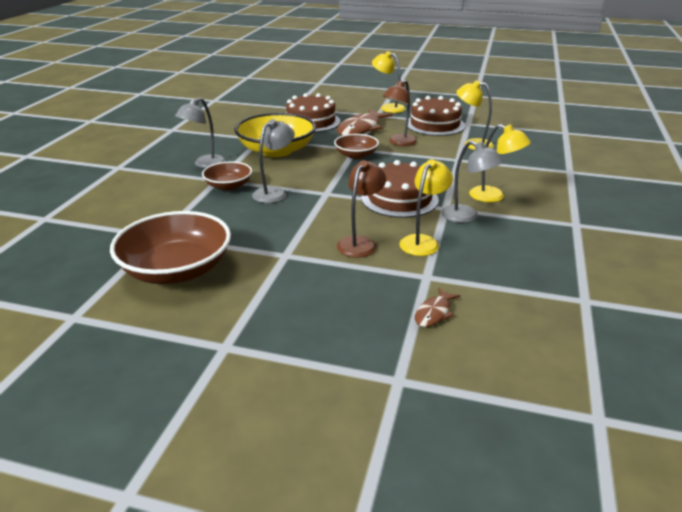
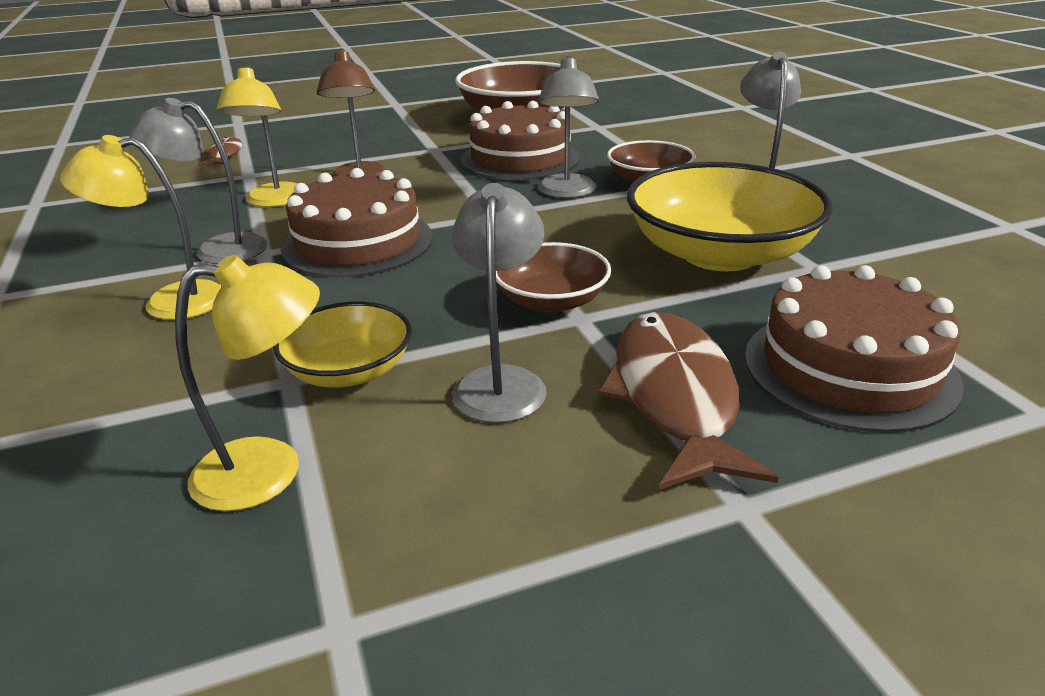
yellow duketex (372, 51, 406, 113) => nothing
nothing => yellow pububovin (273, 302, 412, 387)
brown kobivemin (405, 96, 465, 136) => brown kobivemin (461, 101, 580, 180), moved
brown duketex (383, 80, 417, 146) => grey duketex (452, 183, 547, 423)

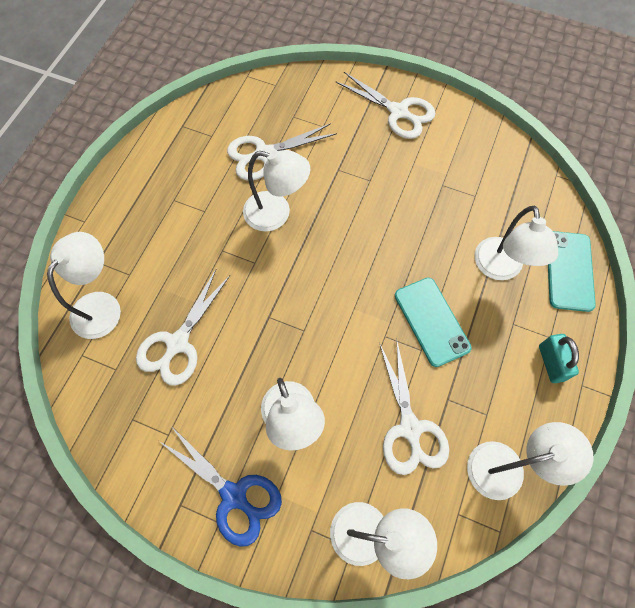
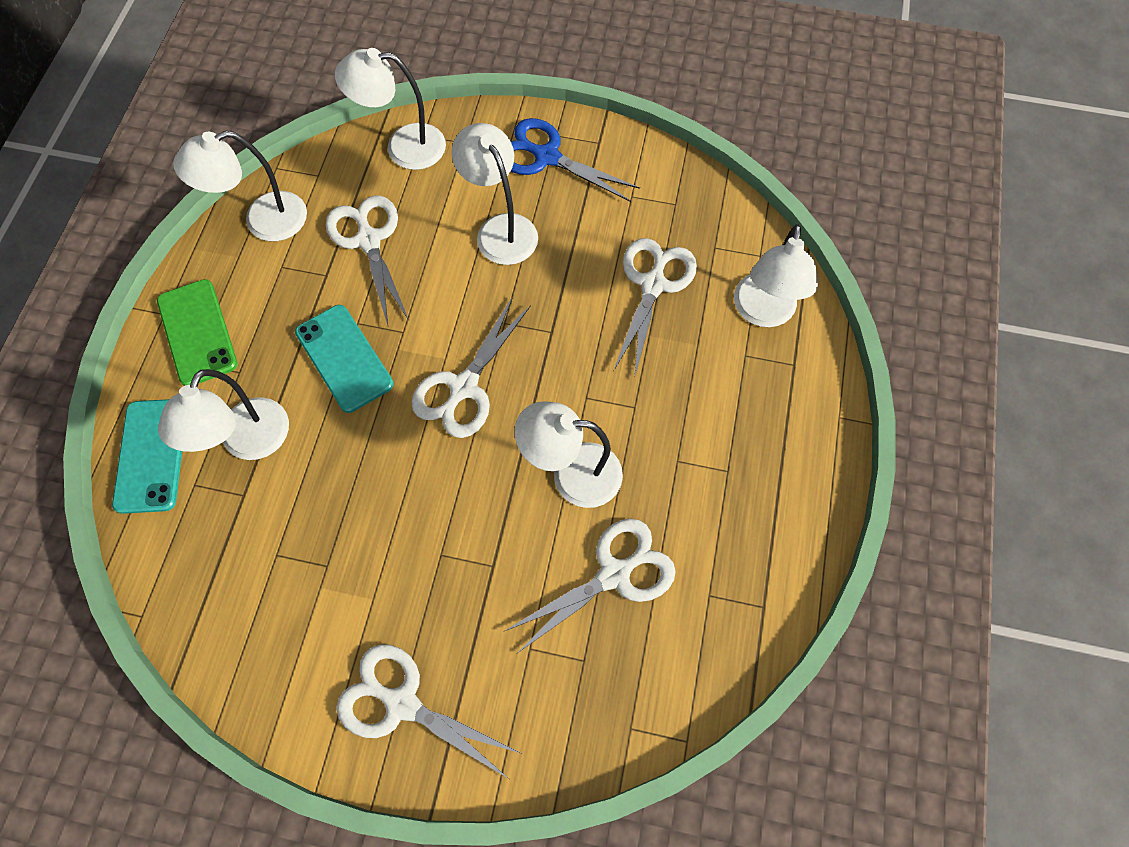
nothing => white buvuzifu (411, 297, 531, 438)
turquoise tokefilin (539, 334, 579, 383) => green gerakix (157, 279, 238, 386)
white duketex (475, 206, 558, 280) => white duketex (158, 369, 289, 460), 150 degrees counterclockwise

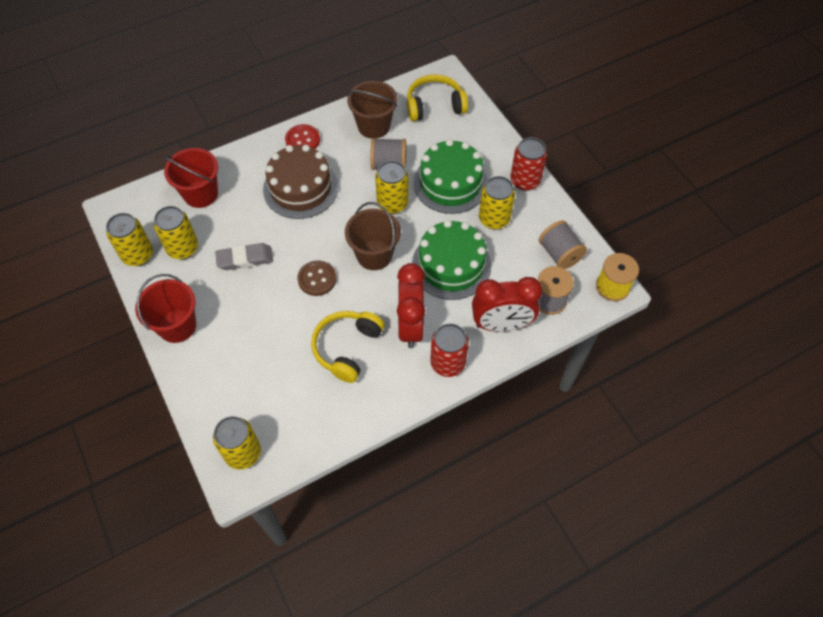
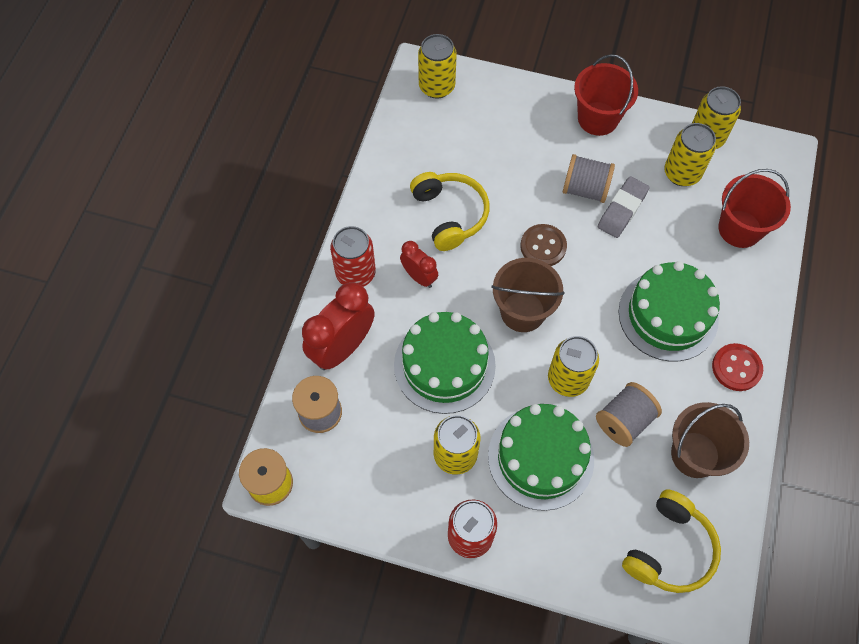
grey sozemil (539, 221, 587, 269) => grey sozemil (563, 154, 615, 203), moved
brown kobivemin (263, 145, 338, 219) => green kobivemin (619, 261, 720, 362)
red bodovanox (397, 263, 425, 348) => red bodovanox (400, 241, 438, 288), x0.56

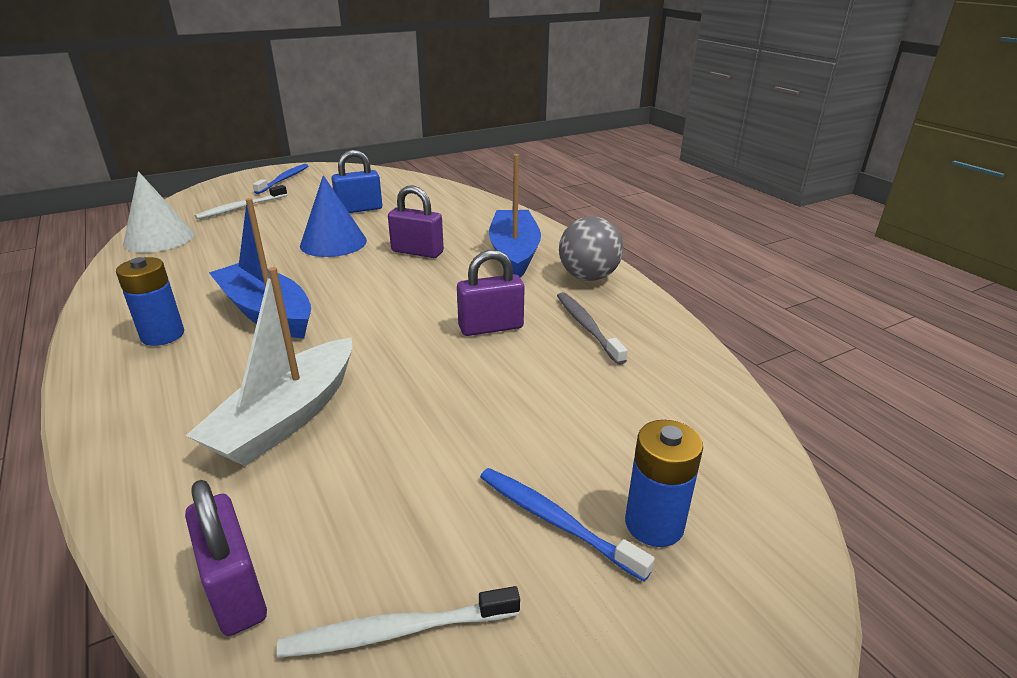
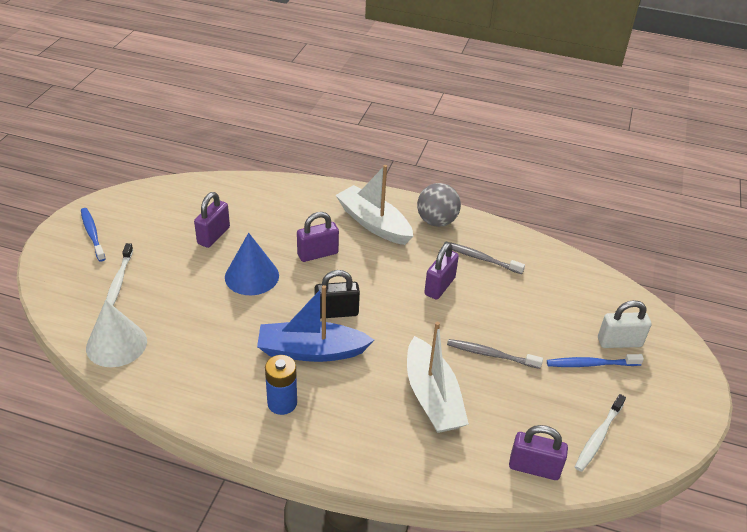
nothing => black tokefilin (315, 270, 360, 319)
nothing => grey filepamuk (447, 339, 543, 369)
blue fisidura (625, 420, 703, 547) => white tokefilin (598, 300, 651, 348)
blue tokefilin (331, 150, 382, 213) => purple tokefilin (194, 192, 230, 248)
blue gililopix (489, 154, 541, 277) => white gililopix (336, 165, 413, 245)

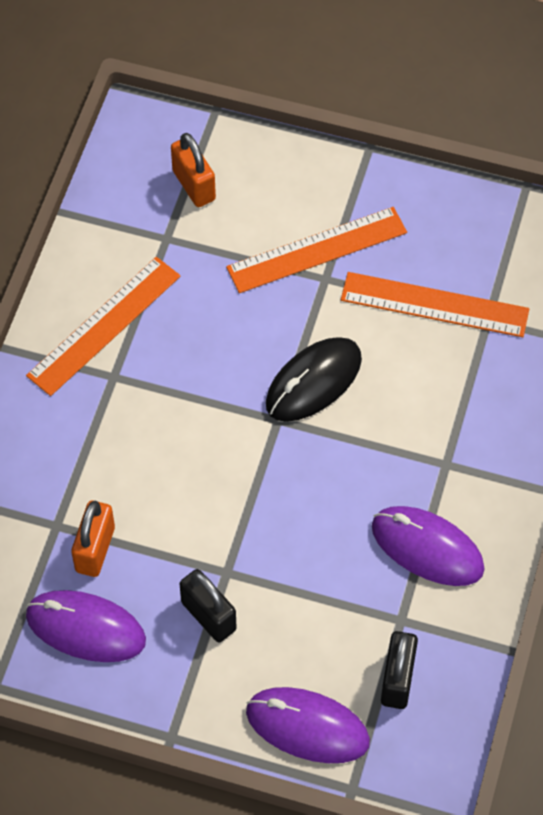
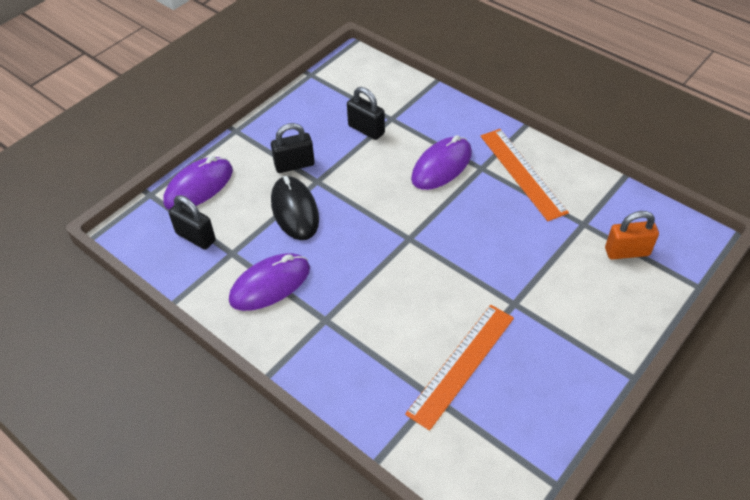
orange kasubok (226, 207, 407, 293) => nothing
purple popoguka (26, 590, 146, 662) => purple popoguka (411, 135, 472, 190), moved
black popoguka (266, 337, 362, 422) => black popoguka (271, 176, 319, 240), moved
orange tokefilin (71, 501, 115, 577) => black tokefilin (347, 87, 385, 140)

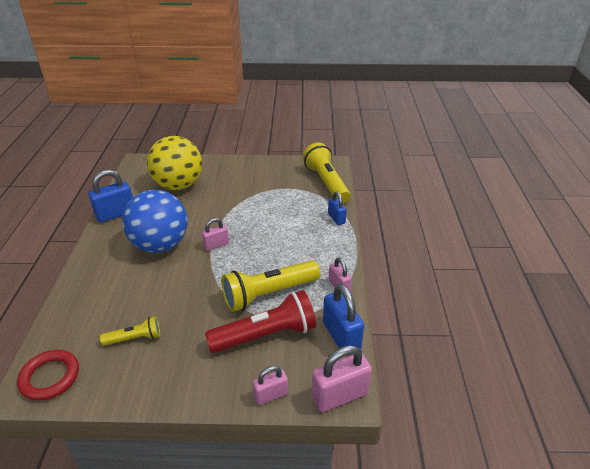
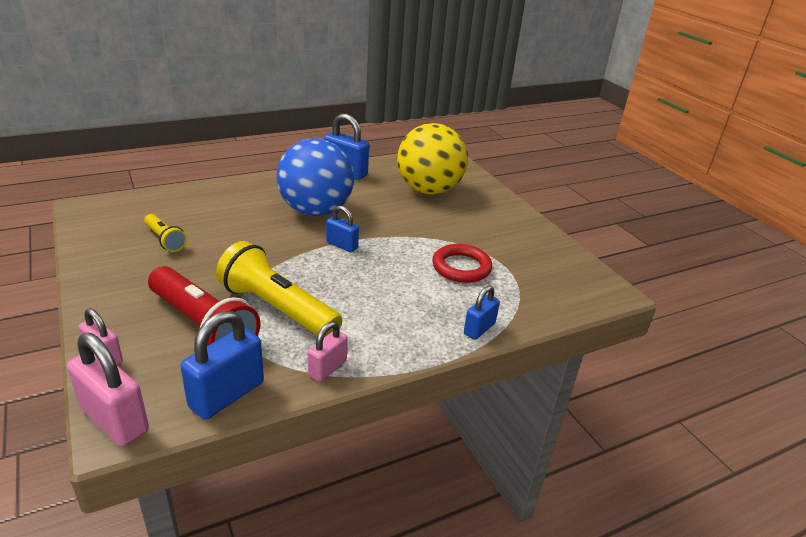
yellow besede (303, 143, 350, 203) => nothing
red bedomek (17, 350, 79, 401) => red bedomek (432, 244, 492, 283), moved
pink tokefilin (202, 218, 229, 251) => blue tokefilin (326, 206, 359, 252)

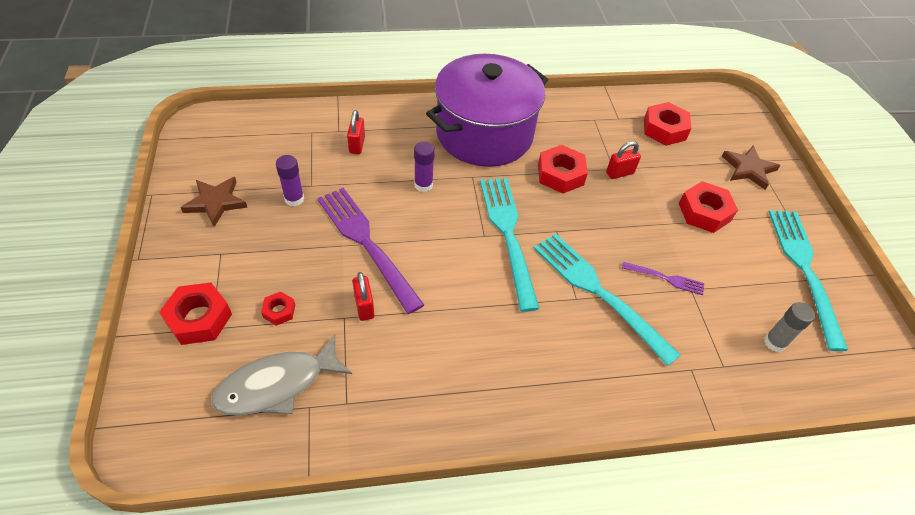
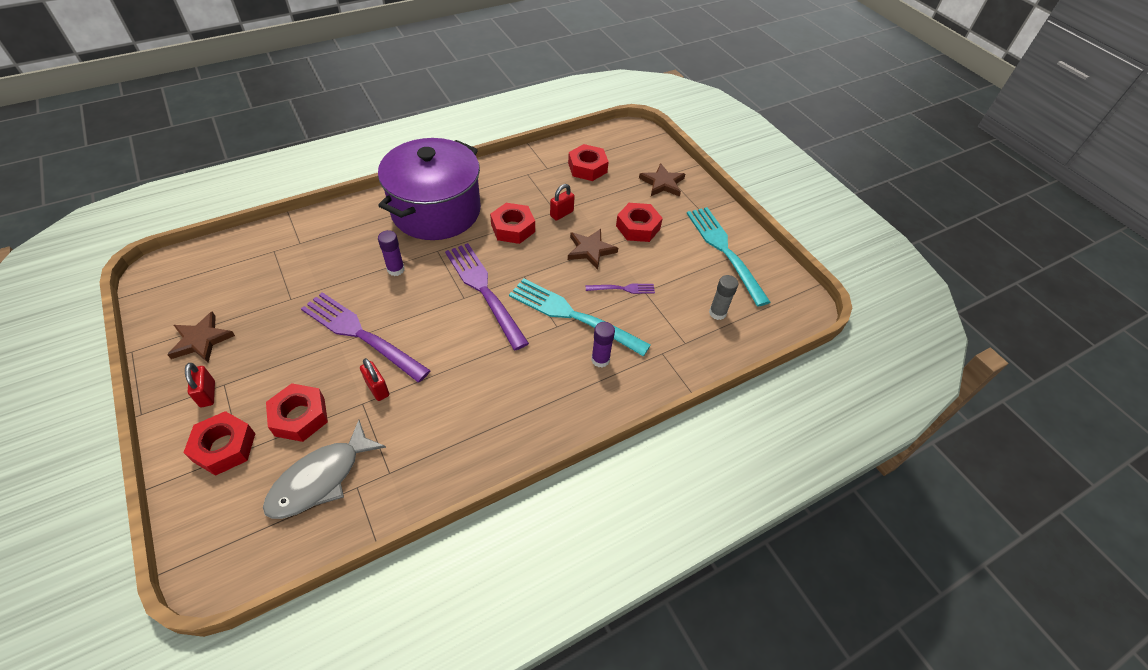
nothing => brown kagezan (568, 229, 618, 270)
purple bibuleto (276, 155, 304, 206) => purple bibuleto (591, 322, 615, 367), moved
red tokefilin (347, 110, 365, 154) => red tokefilin (185, 363, 215, 407), moved
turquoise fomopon (480, 178, 539, 312) => purple fomopon (445, 243, 529, 350)
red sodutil (261, 291, 295, 326) => red sodutil (266, 383, 328, 442), x1.87

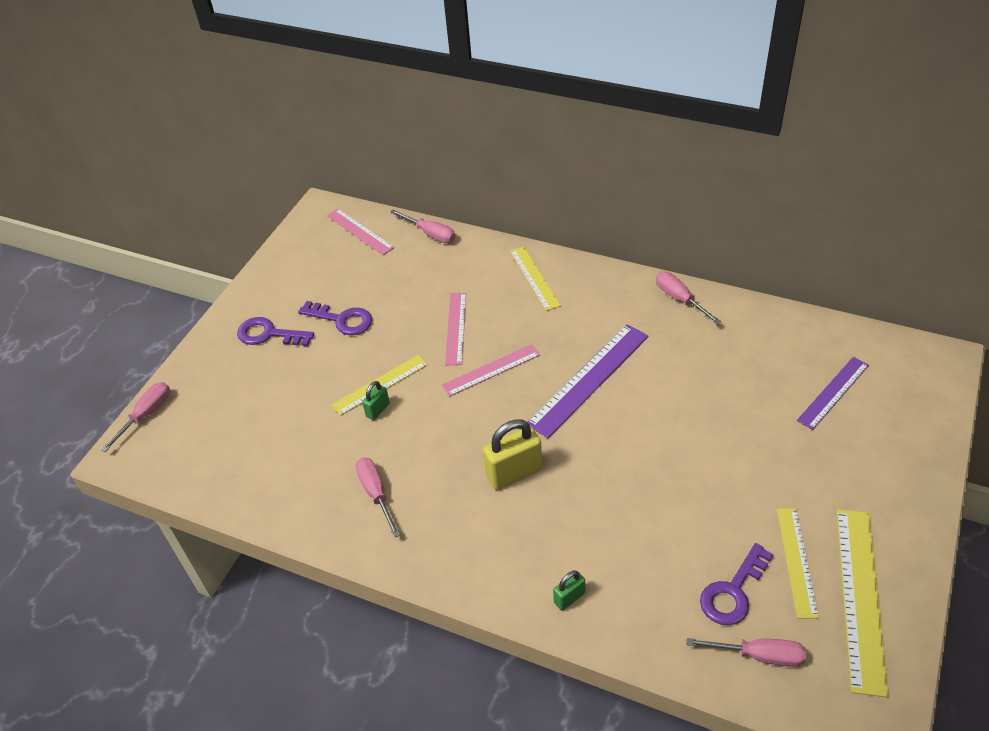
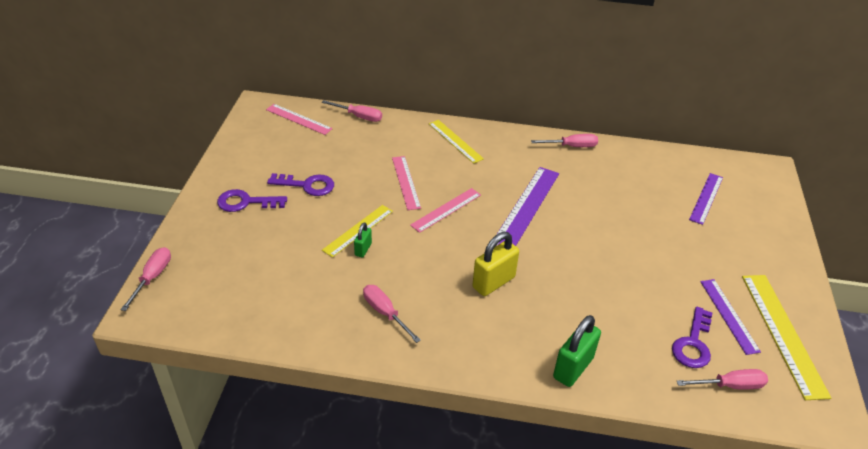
yellow kasubok (777, 508, 819, 618) => purple kasubok (700, 279, 761, 355)
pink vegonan (656, 272, 721, 325) => pink vegonan (531, 134, 598, 147), 135 degrees clockwise
green tokefilin (553, 570, 585, 611) => green tokefilin (553, 315, 601, 387), x1.88

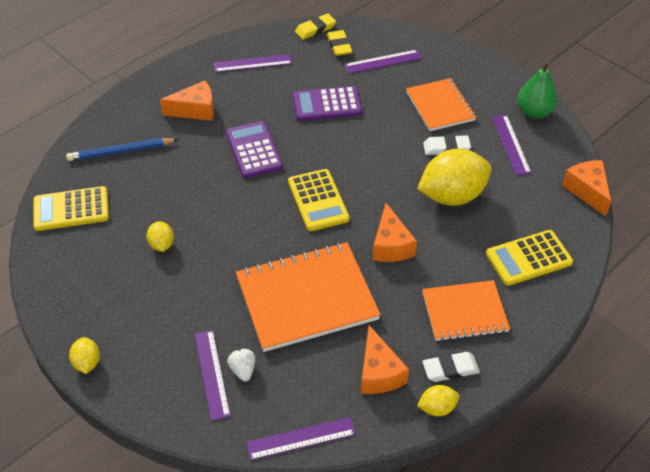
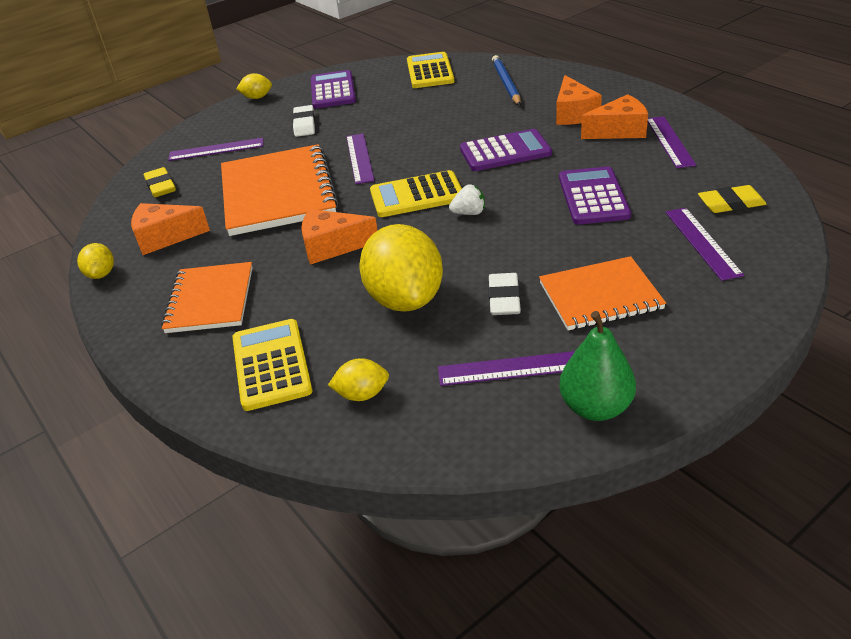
nothing => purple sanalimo (311, 70, 356, 109)
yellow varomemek (147, 221, 174, 252) => yellow varomemek (328, 358, 389, 401), moved
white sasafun (227, 349, 255, 382) => white sasafun (449, 184, 485, 215), moved
purple kasubok (246, 417, 356, 460) => purple kasubok (346, 133, 374, 184), moved
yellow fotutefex (295, 13, 336, 40) => yellow fotutefex (144, 167, 176, 197), moved
white fotutefex (422, 352, 480, 382) => white fotutefex (292, 105, 315, 137), moved
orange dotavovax (562, 160, 612, 216) => orange dotavovax (581, 94, 648, 139), moved

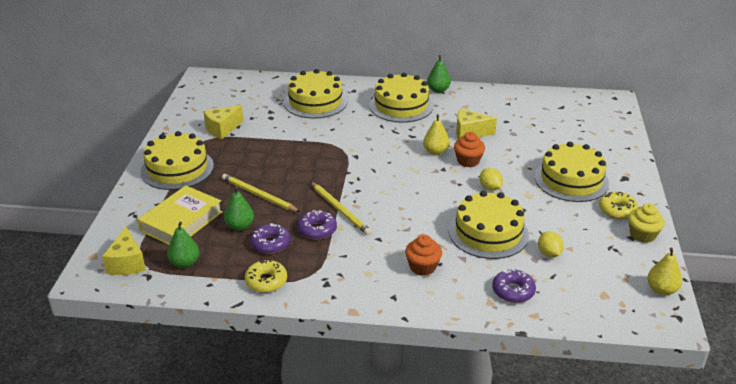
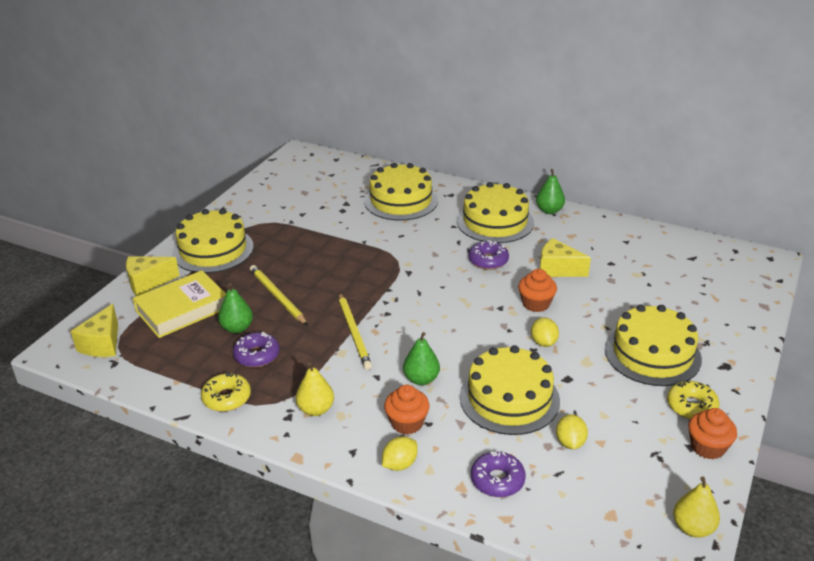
nothing => yellow varomemek (382, 437, 418, 471)
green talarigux (167, 222, 199, 268) => green talarigux (403, 332, 440, 385), moved
yellow dotavovax (203, 105, 244, 139) => yellow dotavovax (126, 256, 180, 296), moved
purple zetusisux (298, 210, 337, 240) => purple zetusisux (468, 241, 509, 270), moved
yellow talarigux (423, 114, 450, 155) => yellow talarigux (296, 362, 334, 416), moved
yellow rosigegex (628, 203, 665, 243) => orange rosigegex (688, 408, 737, 459)

